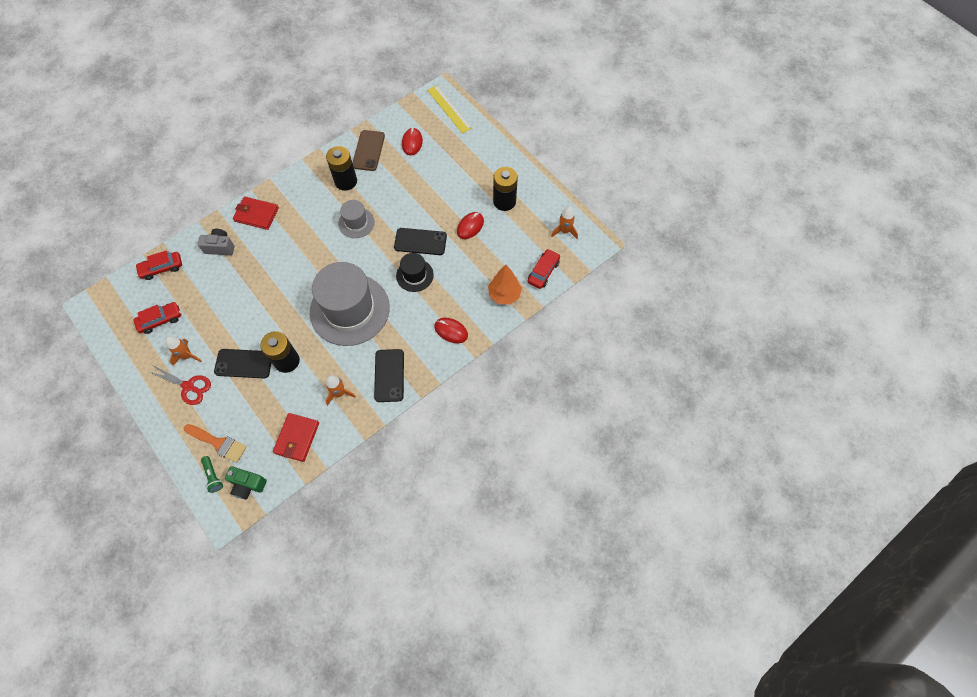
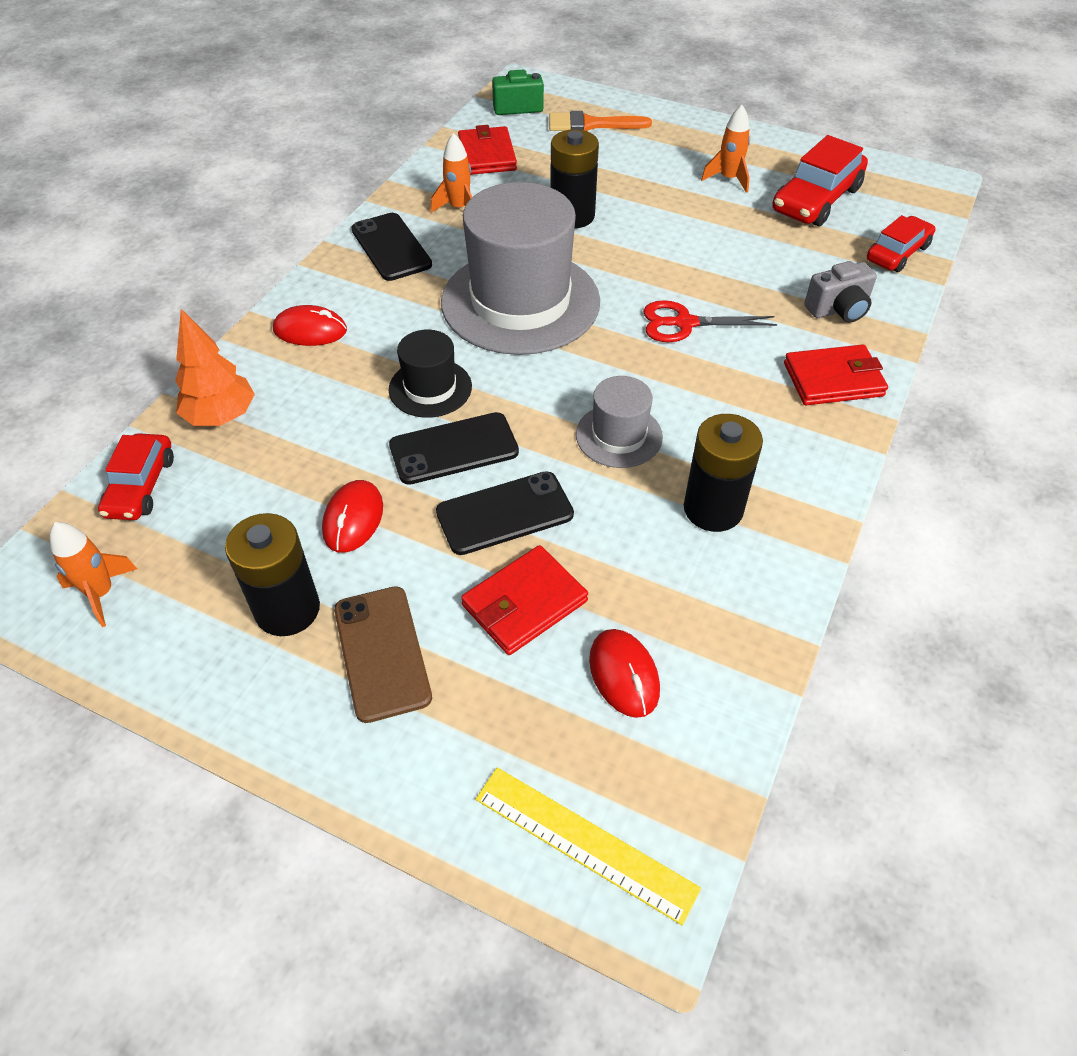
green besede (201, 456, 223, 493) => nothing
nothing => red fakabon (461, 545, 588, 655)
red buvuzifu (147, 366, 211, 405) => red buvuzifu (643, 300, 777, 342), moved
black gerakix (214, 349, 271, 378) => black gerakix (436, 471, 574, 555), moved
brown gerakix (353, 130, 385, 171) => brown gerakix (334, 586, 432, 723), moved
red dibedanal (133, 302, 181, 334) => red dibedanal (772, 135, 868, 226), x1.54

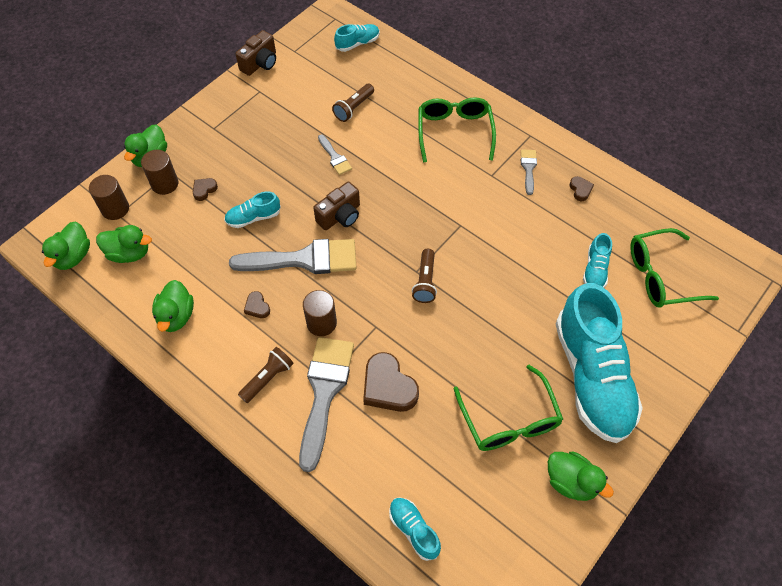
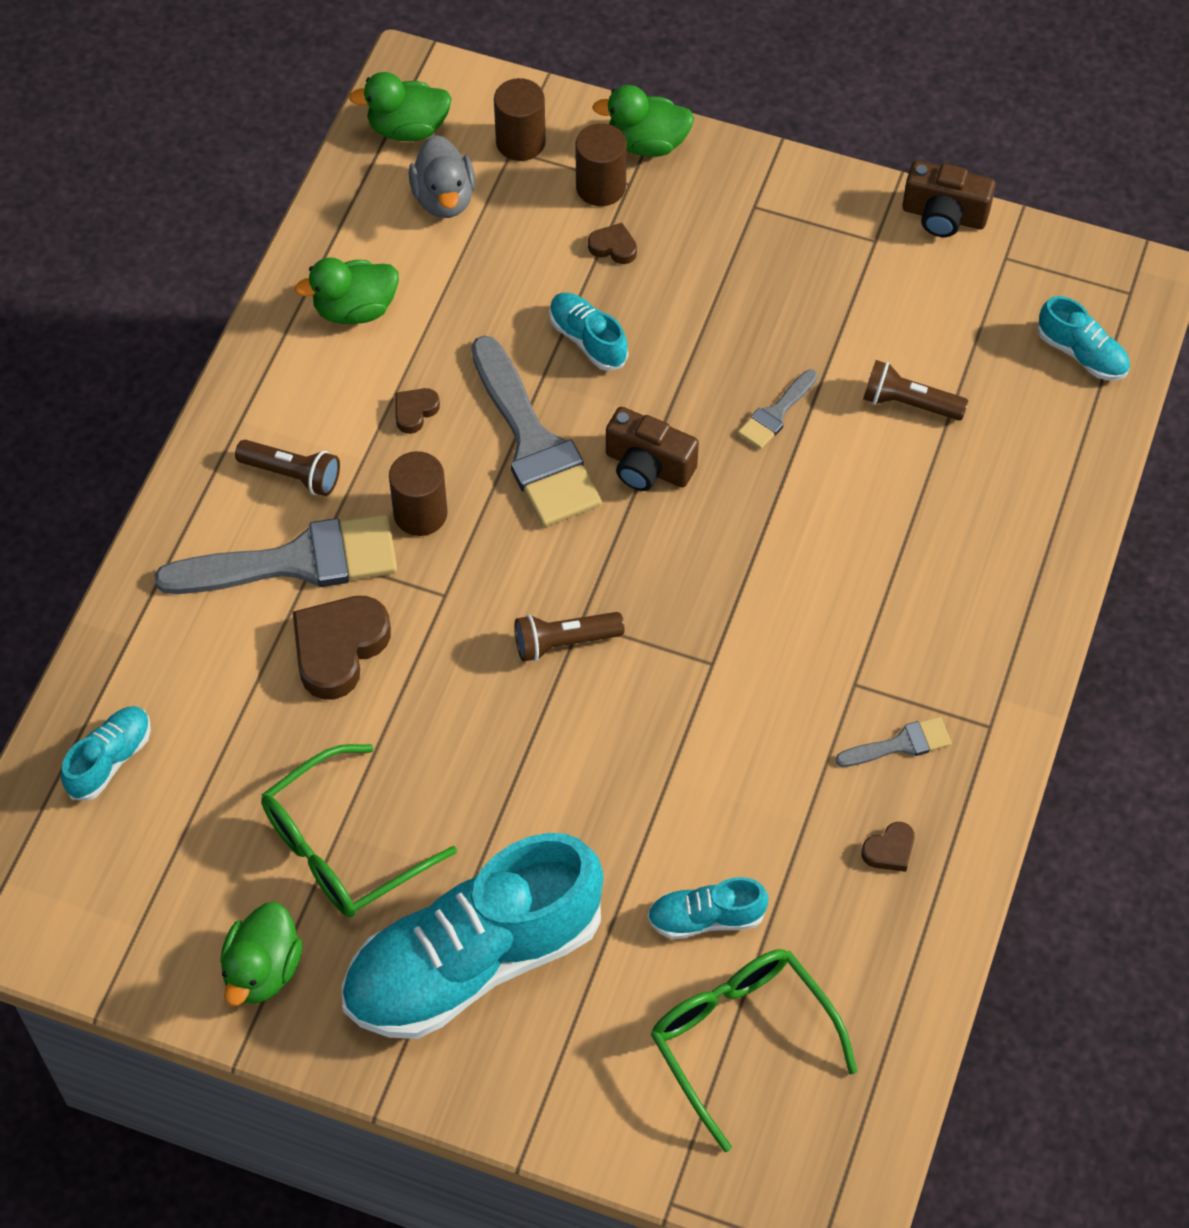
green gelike (418, 97, 496, 163) => nothing
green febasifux (96, 225, 152, 263) => grey febasifux (409, 135, 475, 218)

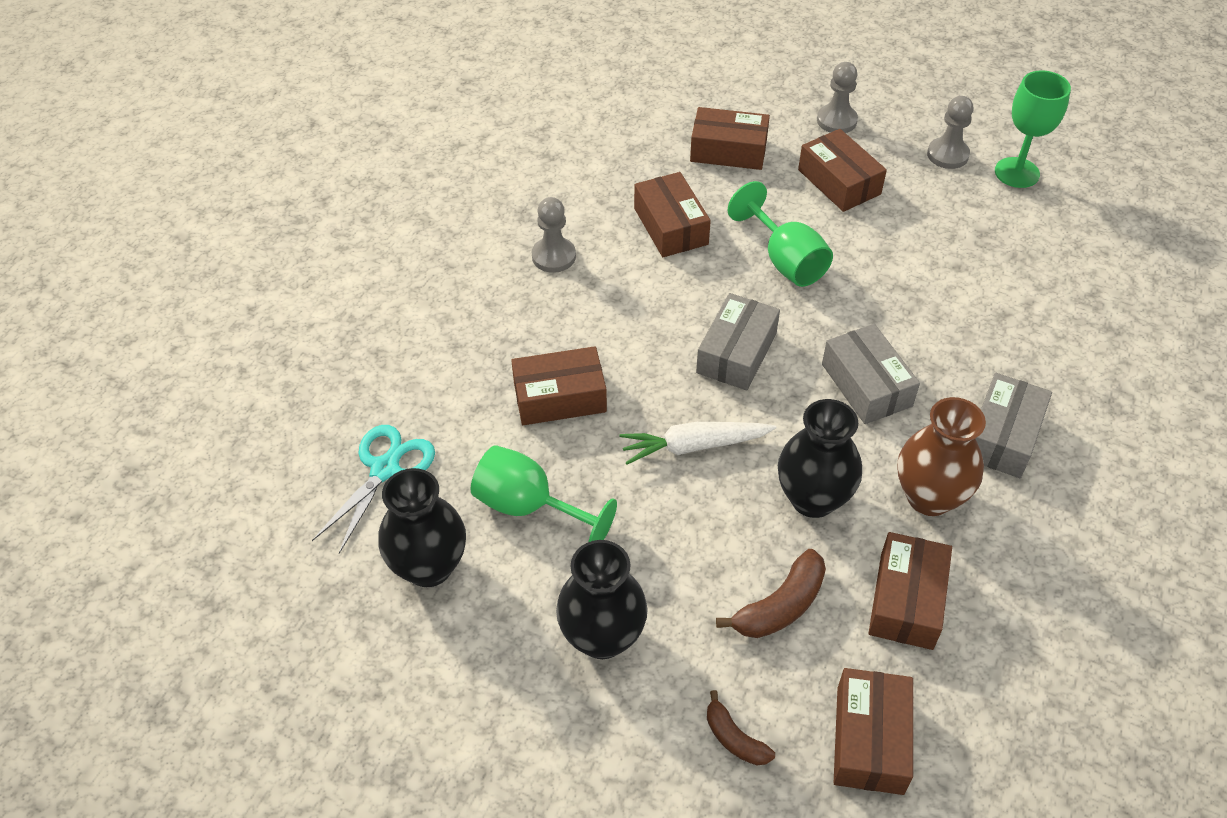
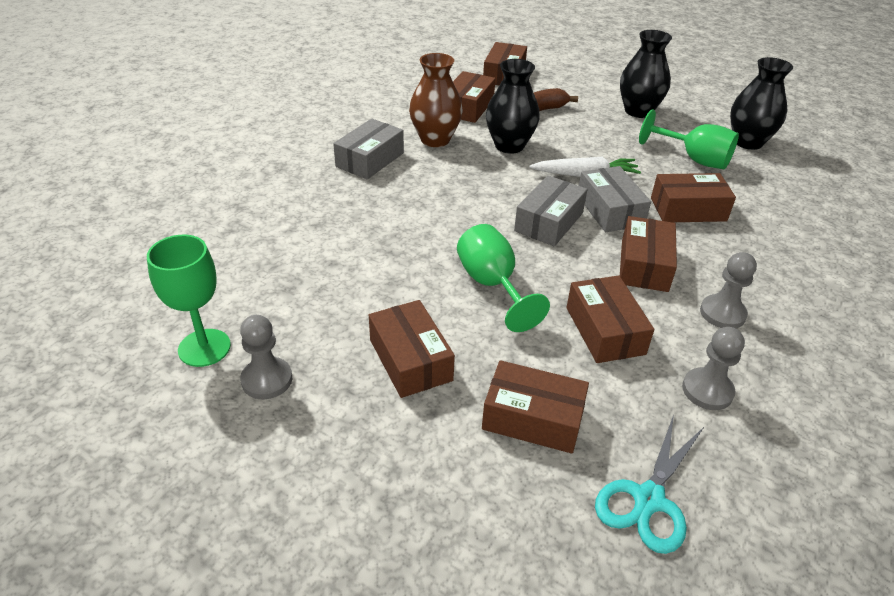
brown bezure (707, 690, 775, 765) => nothing
nothing => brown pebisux (620, 216, 677, 292)
turquoise buvuzifu (312, 425, 435, 554) => turquoise buvuzifu (595, 415, 704, 554), moved
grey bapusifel (817, 62, 858, 133) => grey bapusifel (682, 327, 745, 410), moved
grey pebisux (822, 324, 920, 424) => grey pebisux (579, 166, 651, 232), moved

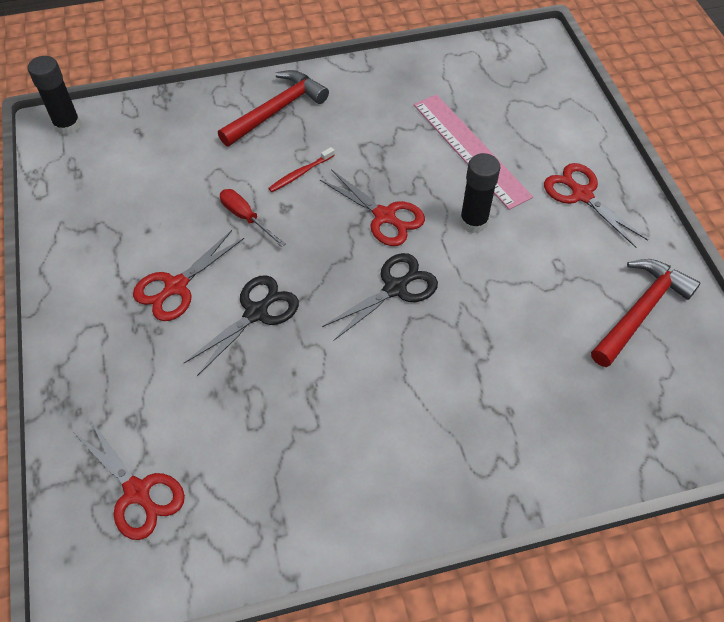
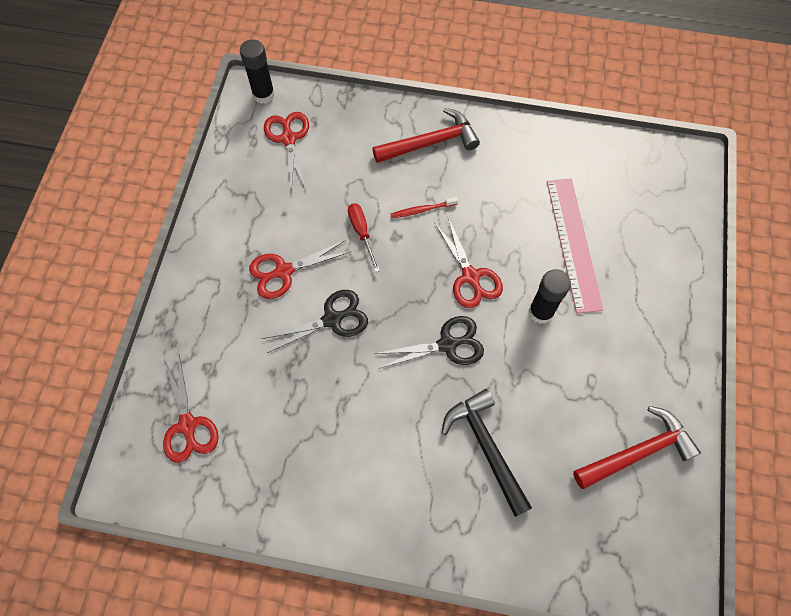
nothing => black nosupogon (442, 389, 532, 517)
red buvuzifu (544, 163, 648, 248) => red buvuzifu (264, 112, 309, 193), moved

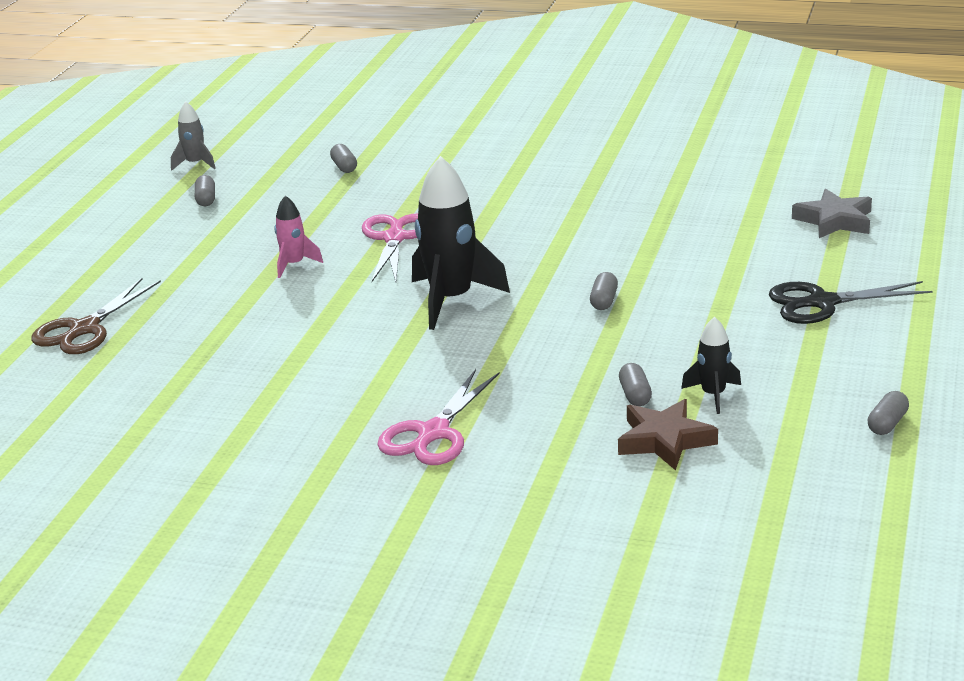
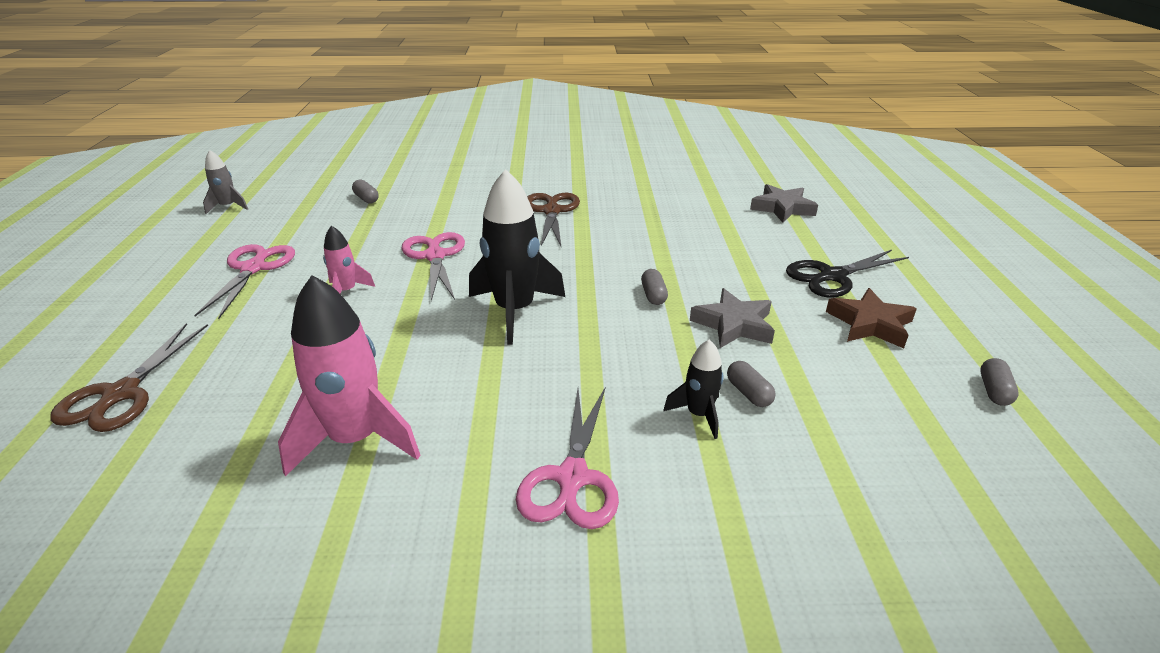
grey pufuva (195, 175, 215, 206) => nothing
nothing => pink buvuzifu (194, 244, 295, 319)
nothing => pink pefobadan (278, 275, 421, 477)
nothing => brown buvuzifu (527, 193, 580, 246)
nothing => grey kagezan (690, 288, 775, 348)
brown kagezan (618, 399, 718, 470) => brown kagezan (826, 288, 917, 348), moved
black pefobadan (681, 317, 741, 414) => black pefobadan (663, 339, 724, 439), moved

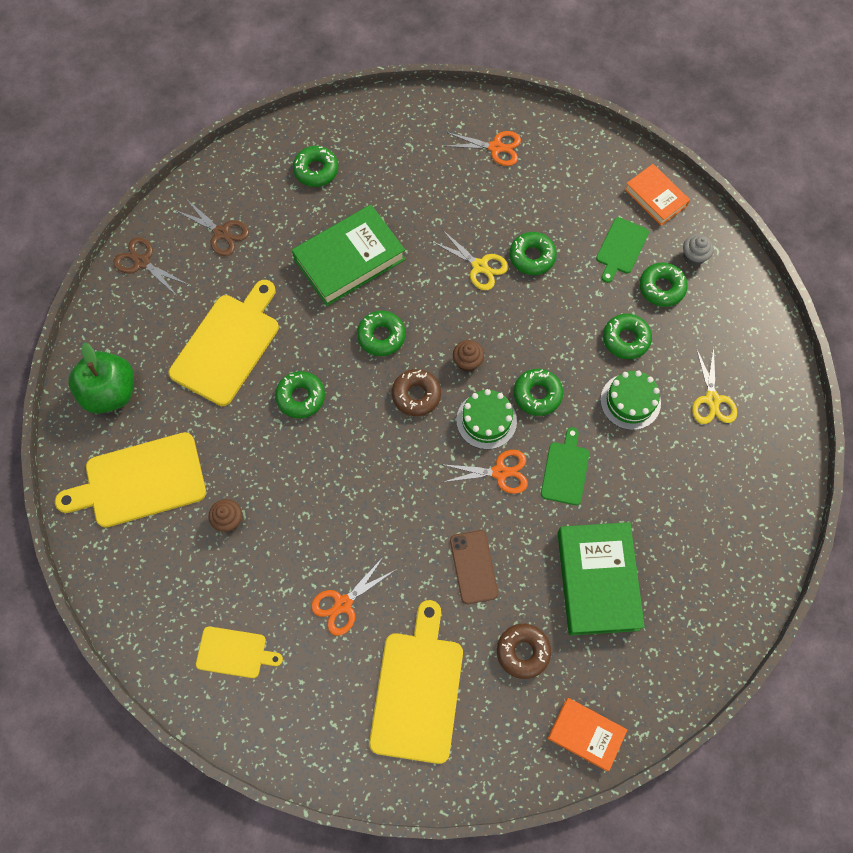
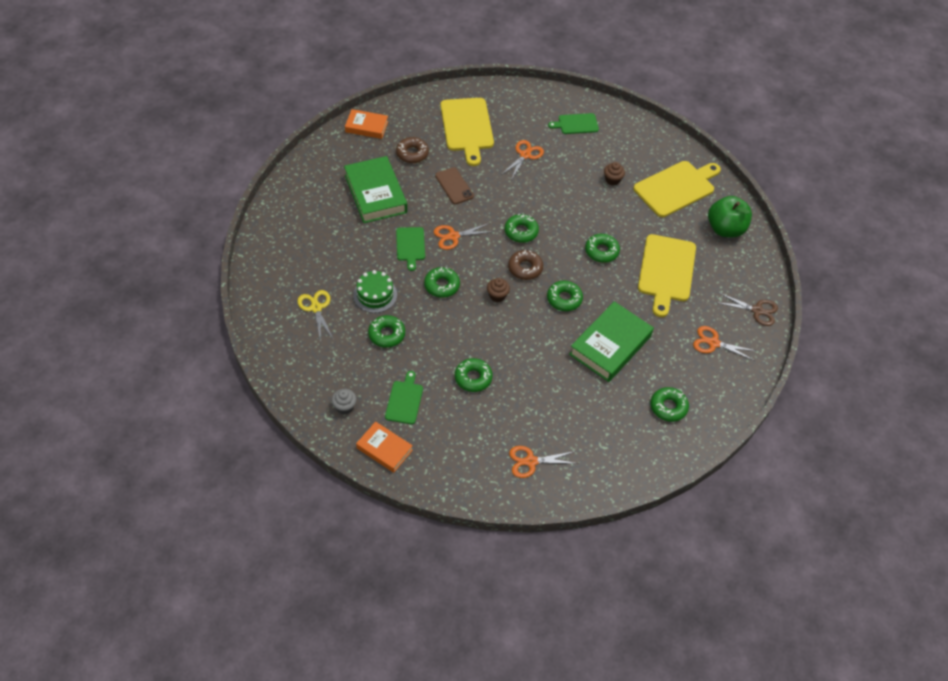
yellow buvuzifu (433, 230, 509, 290) => nothing
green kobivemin (456, 389, 517, 449) => nothing
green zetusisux (639, 262, 688, 307) => green zetusisux (505, 214, 539, 243), moved
brown buvuzifu (175, 200, 249, 256) => orange buvuzifu (693, 326, 756, 361)
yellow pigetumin (196, 626, 283, 678) => green pigetumin (548, 113, 599, 134)

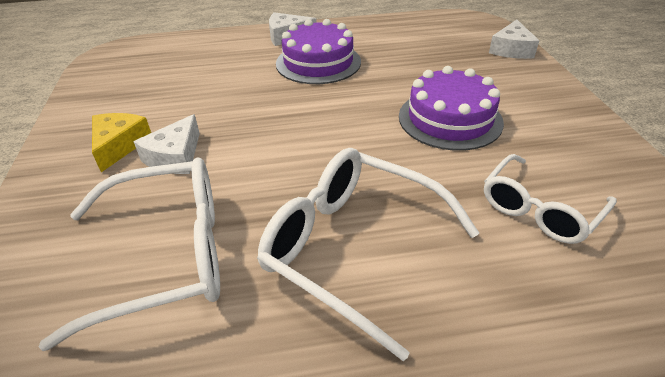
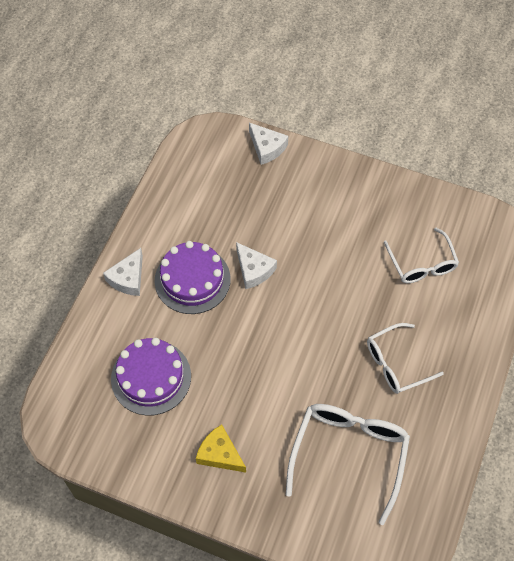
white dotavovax (133, 114, 200, 174) => white dotavovax (236, 242, 277, 289), moved
purple kobivemin (399, 66, 504, 151) => purple kobivemin (111, 338, 191, 416), moved
white gelike (257, 148, 479, 361) => white gelike (367, 323, 444, 394), x0.65

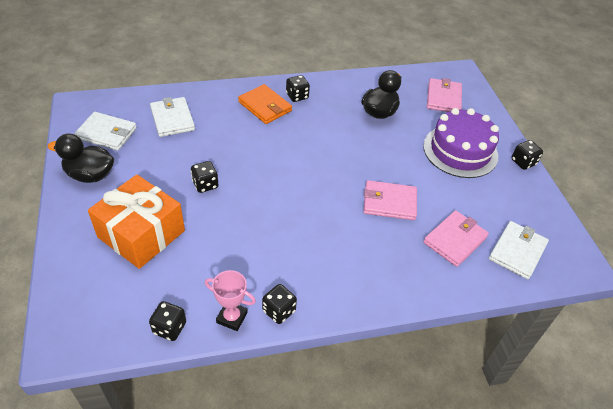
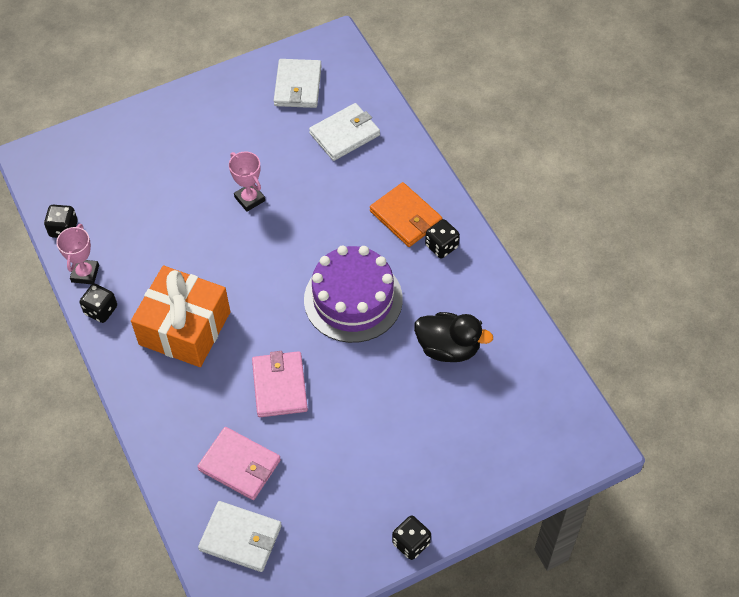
black febasifux (48, 134, 114, 183) => nothing
pink fakabon (427, 78, 462, 112) => nothing
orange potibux (88, 174, 185, 269) => orange potibux (131, 266, 230, 367), moved
purple kobivemin (423, 108, 499, 178) => purple kobivemin (304, 245, 403, 343), moved
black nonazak (191, 161, 218, 193) => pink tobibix (229, 151, 265, 212)
orange fakabon (238, 84, 292, 124) => orange fakabon (370, 182, 443, 247), 75 degrees counterclockwise

